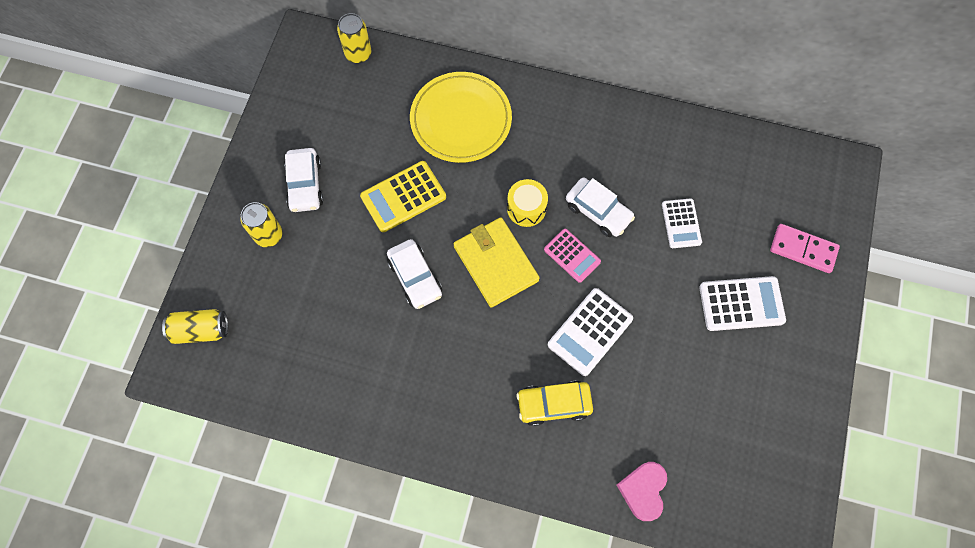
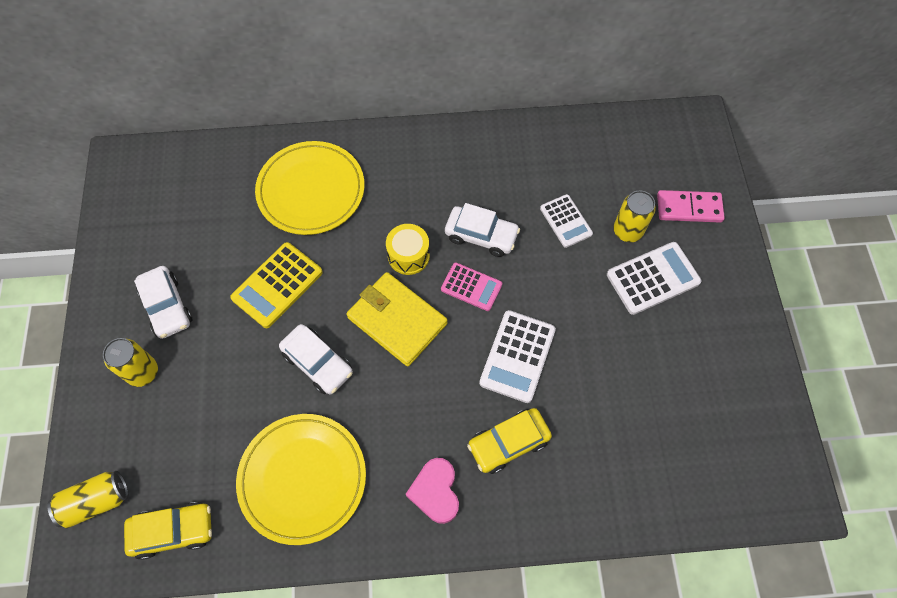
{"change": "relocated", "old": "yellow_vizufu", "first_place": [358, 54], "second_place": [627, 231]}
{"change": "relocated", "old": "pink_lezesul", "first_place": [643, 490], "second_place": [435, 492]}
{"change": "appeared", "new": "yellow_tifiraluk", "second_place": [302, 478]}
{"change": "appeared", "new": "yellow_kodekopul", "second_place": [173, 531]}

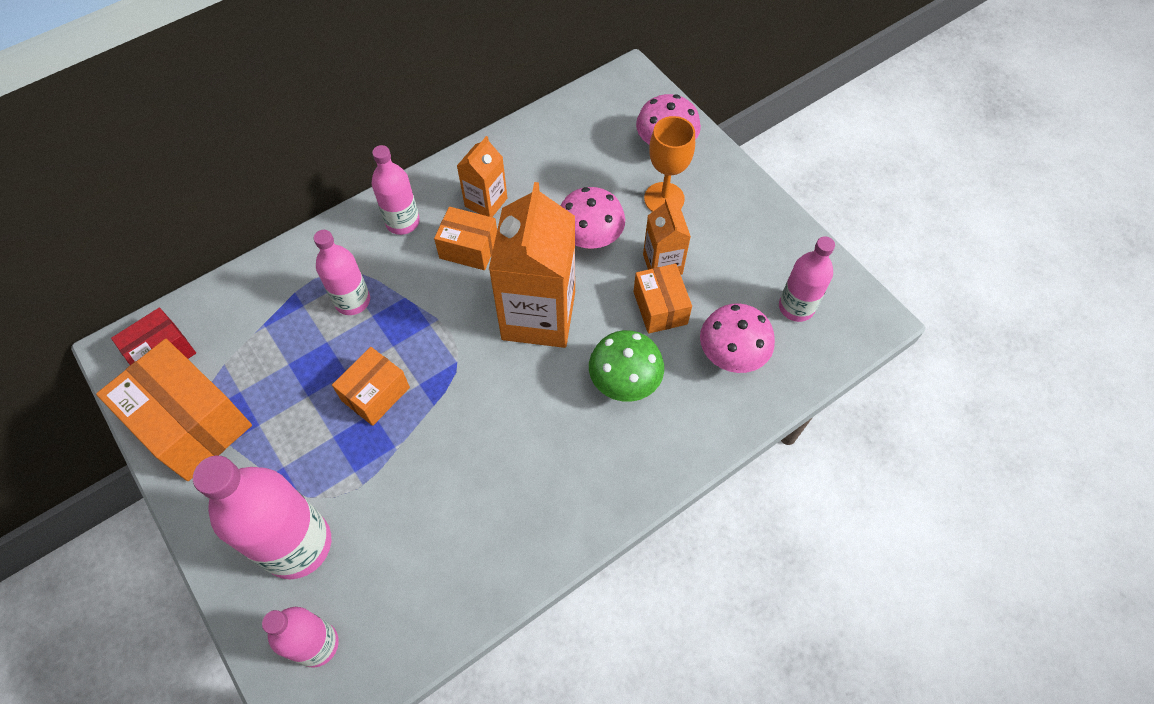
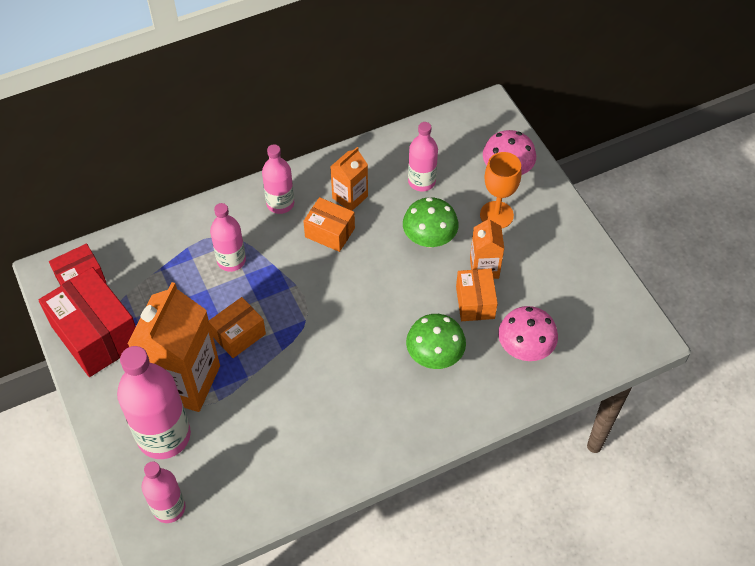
{"change": "relocated", "old": "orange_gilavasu", "first_place": [538, 316], "second_place": [184, 381]}
{"change": "colour", "old": "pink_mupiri", "new": "green_mupiri", "first_place": [590, 238], "second_place": [429, 238]}
{"change": "relocated", "old": "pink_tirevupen", "first_place": [796, 307], "second_place": [421, 181]}
{"change": "colour", "old": "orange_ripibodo", "new": "red_ripibodo", "first_place": [191, 423], "second_place": [96, 335]}

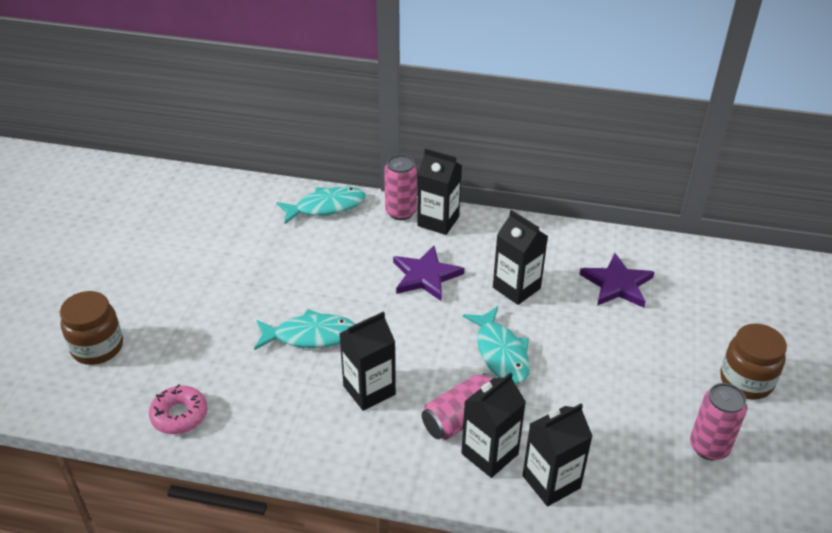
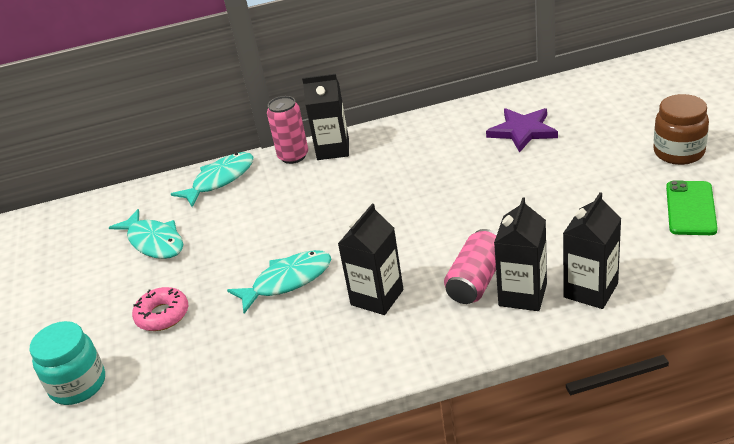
{"change": "missing", "old": "black_gilavasu", "first_place": [516, 288]}
{"change": "missing", "old": "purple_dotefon", "first_place": [425, 276]}
{"change": "colour", "old": "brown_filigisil", "new": "turquoise_filigisil", "first_place": [97, 347], "second_place": [78, 385]}
{"change": "relocated", "old": "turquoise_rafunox", "first_place": [501, 353], "second_place": [154, 242]}
{"change": "exchanged", "old": "pink_vizufu", "new": "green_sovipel", "first_place": [709, 447], "second_place": [691, 208]}
{"change": "relocated", "old": "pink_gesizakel", "first_place": [179, 415], "second_place": [162, 315]}

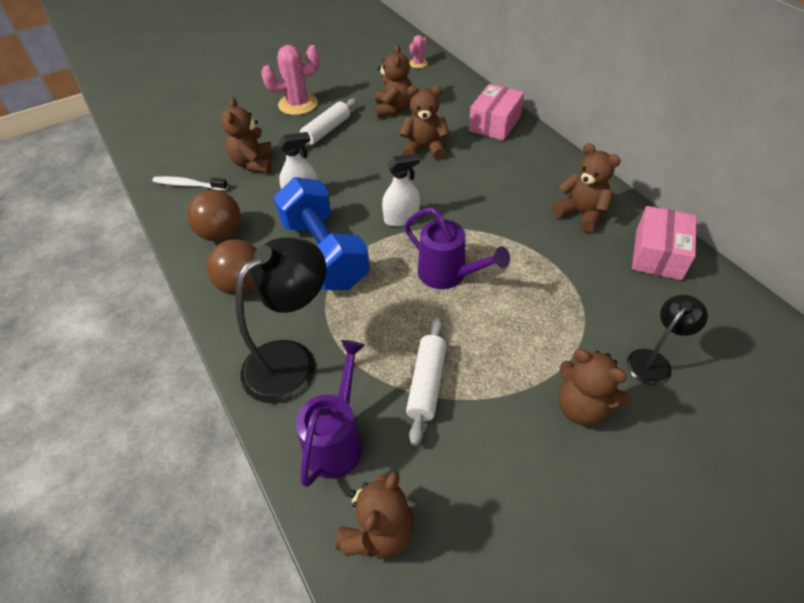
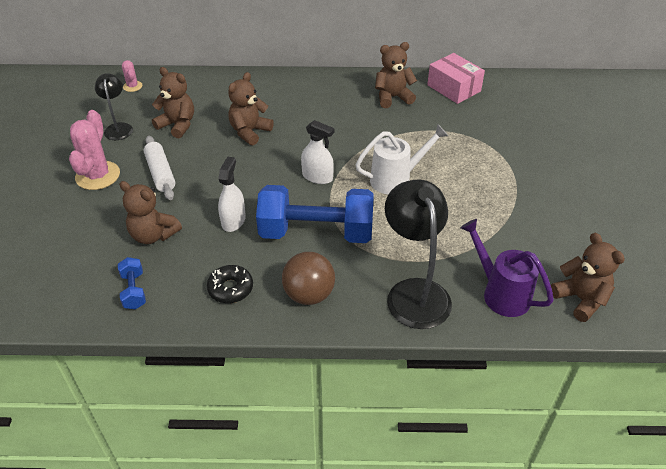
{"change": "missing", "old": "pink_ripibodo", "first_place": [495, 123]}
{"change": "spun", "old": "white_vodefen", "first_place": [401, 218], "second_place": [317, 177], "degrees": 105}
{"change": "exchanged", "old": "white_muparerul", "new": "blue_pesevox", "first_place": [188, 185], "second_place": [134, 291]}
{"change": "exchanged", "old": "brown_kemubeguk", "new": "black_gesizakel", "first_place": [221, 234], "second_place": [230, 288]}
{"change": "colour", "old": "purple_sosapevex", "new": "white_sosapevex", "first_place": [448, 275], "second_place": [396, 179]}
{"change": "relocated", "old": "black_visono", "first_place": [653, 361], "second_place": [118, 128]}
{"change": "missing", "old": "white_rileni", "first_place": [426, 383]}
{"change": "missing", "old": "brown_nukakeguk", "first_place": [582, 406]}

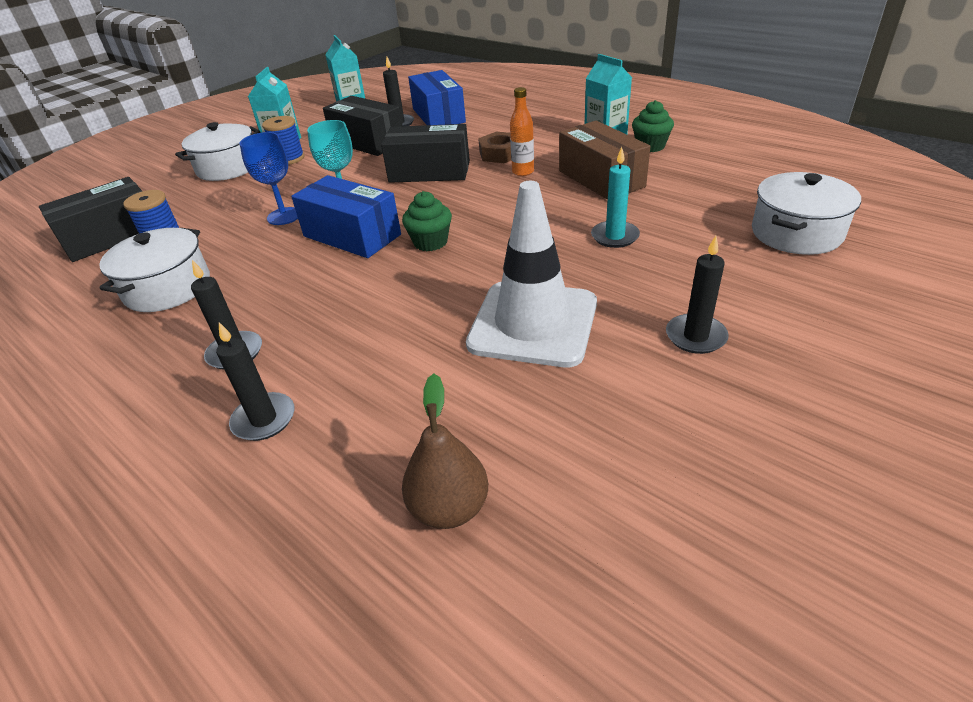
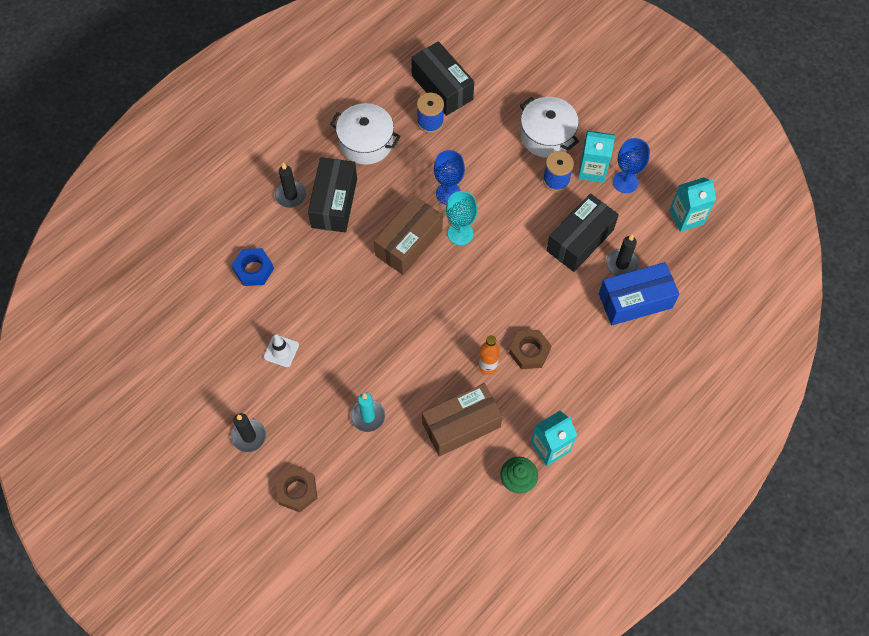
{"change": "relocated", "old": "black_ripibodo", "first_place": [429, 172], "second_place": [334, 203]}
{"change": "missing", "old": "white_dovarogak", "first_place": [796, 233]}
{"change": "colour", "old": "blue_ripibodo", "new": "brown_ripibodo", "first_place": [352, 235], "second_place": [409, 243]}
{"change": "size", "old": "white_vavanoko", "first_place": [533, 323], "second_place": [281, 351], "factor": 0.42}
{"change": "missing", "old": "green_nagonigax", "first_place": [430, 242]}
{"change": "missing", "old": "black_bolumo", "first_place": [264, 419]}
{"change": "missing", "old": "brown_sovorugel", "first_place": [449, 507]}
{"change": "appeared", "new": "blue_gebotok", "second_place": [625, 182]}
{"change": "appeared", "new": "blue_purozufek", "second_place": [253, 269]}
{"change": "appeared", "new": "brown_purozufek", "second_place": [297, 491]}

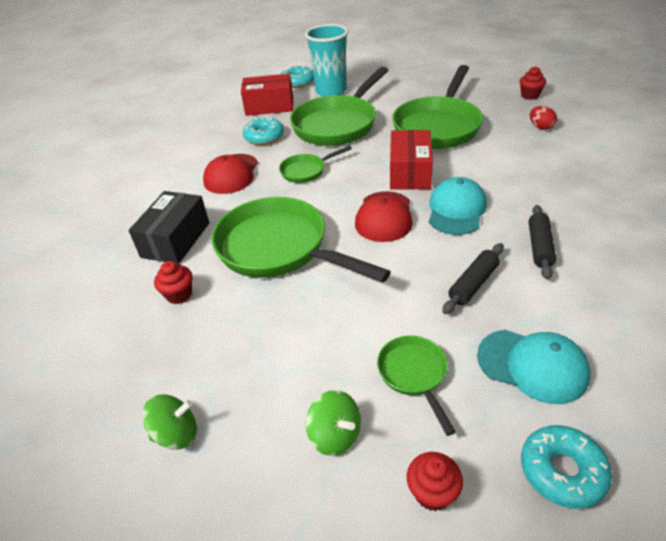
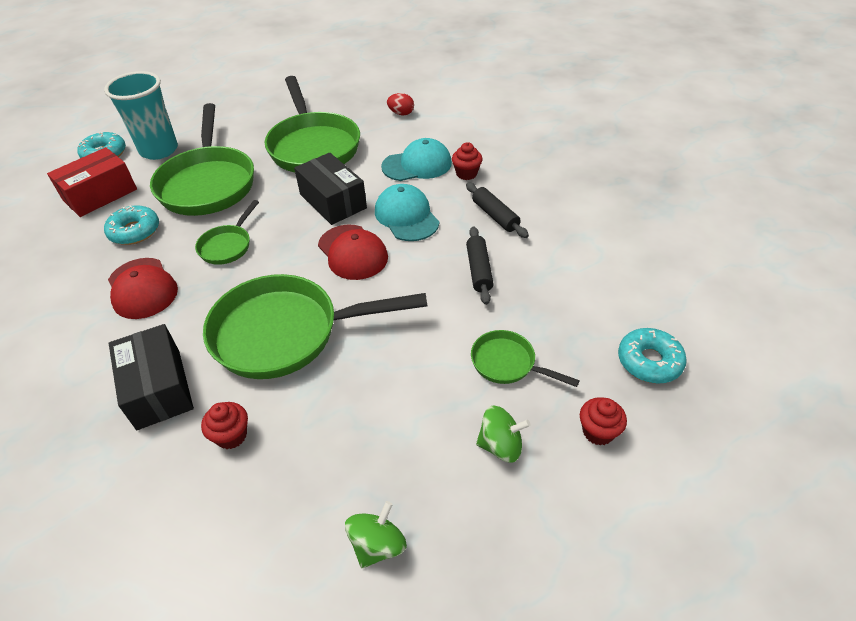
{"change": "relocated", "old": "red_nagonigax", "first_place": [530, 95], "second_place": [466, 174]}
{"change": "colour", "old": "red_ripibodo", "new": "black_ripibodo", "first_place": [410, 172], "second_place": [333, 201]}
{"change": "relocated", "old": "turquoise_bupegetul", "first_place": [532, 365], "second_place": [417, 165]}

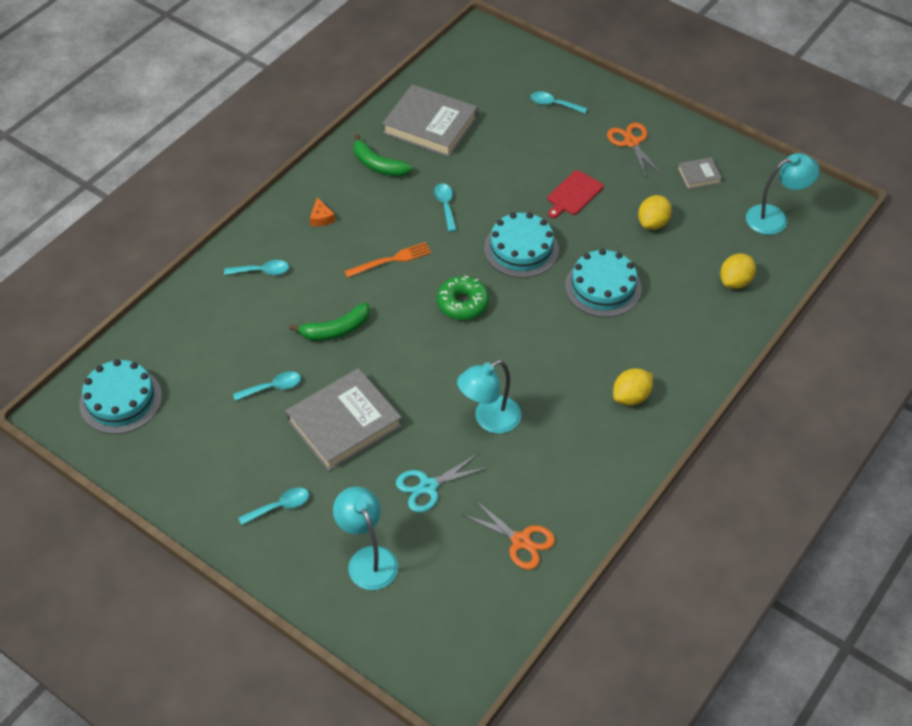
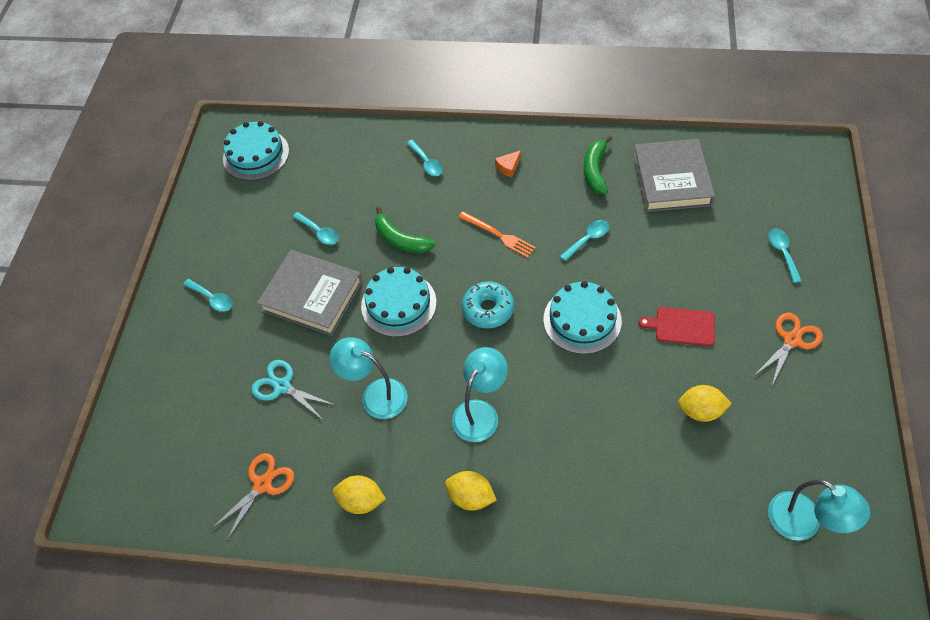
{"change": "missing", "old": "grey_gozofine", "first_place": [699, 175]}
{"change": "relocated", "old": "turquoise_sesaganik", "first_place": [603, 287], "second_place": [398, 304]}
{"change": "relocated", "old": "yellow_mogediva", "first_place": [735, 281], "second_place": [361, 501]}
{"change": "colour", "old": "green_gesizakel", "new": "turquoise_gesizakel", "first_place": [462, 303], "second_place": [488, 309]}
{"change": "relocated", "old": "turquoise_visono", "first_place": [368, 559], "second_place": [480, 412]}
{"change": "spun", "old": "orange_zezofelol", "first_place": [521, 541], "second_place": [262, 484], "degrees": -150}

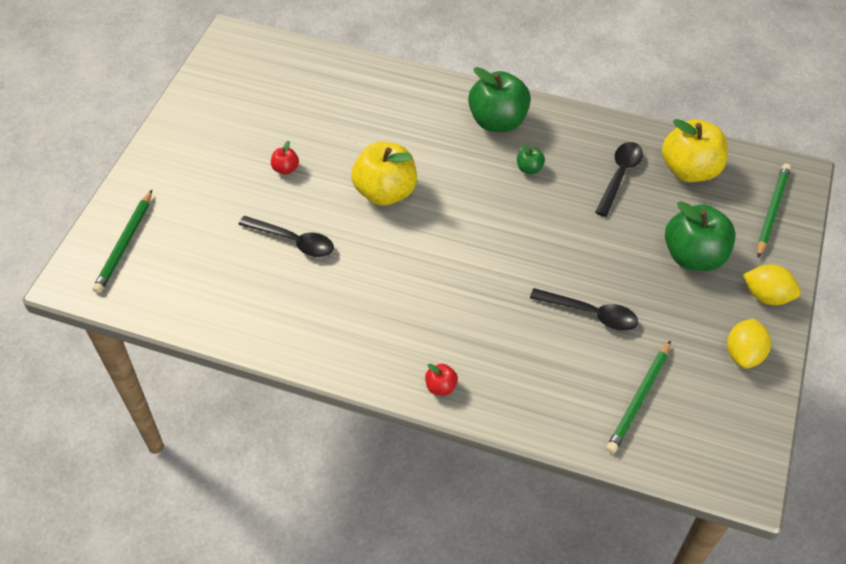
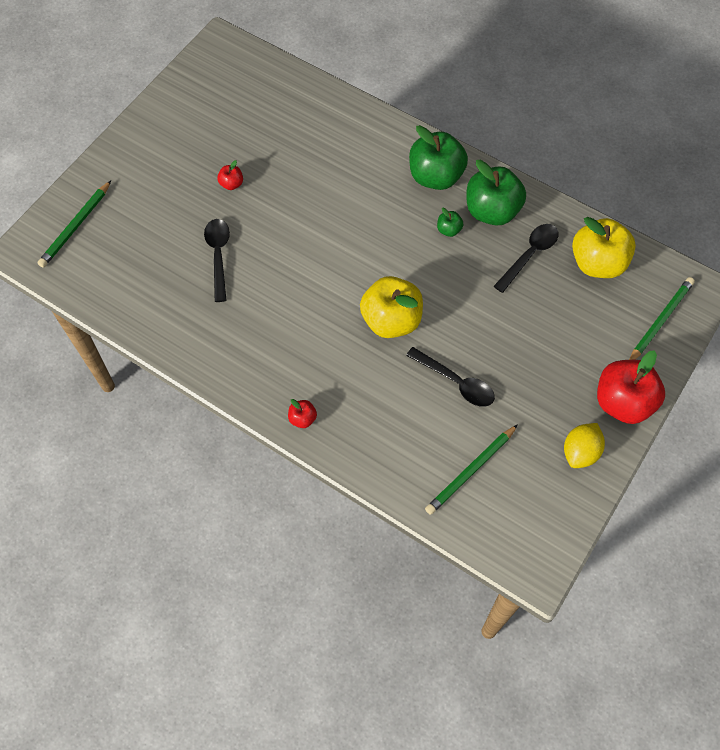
{"change": "relocated", "old": "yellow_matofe", "first_place": [385, 192], "second_place": [391, 320]}
{"change": "relocated", "old": "green_matofe", "first_place": [693, 256], "second_place": [492, 211]}
{"change": "spun", "old": "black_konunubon", "first_place": [294, 241], "second_place": [218, 255], "degrees": -135}
{"change": "exchanged", "old": "yellow_mogediva", "new": "red_matofe", "first_place": [766, 296], "second_place": [623, 402]}

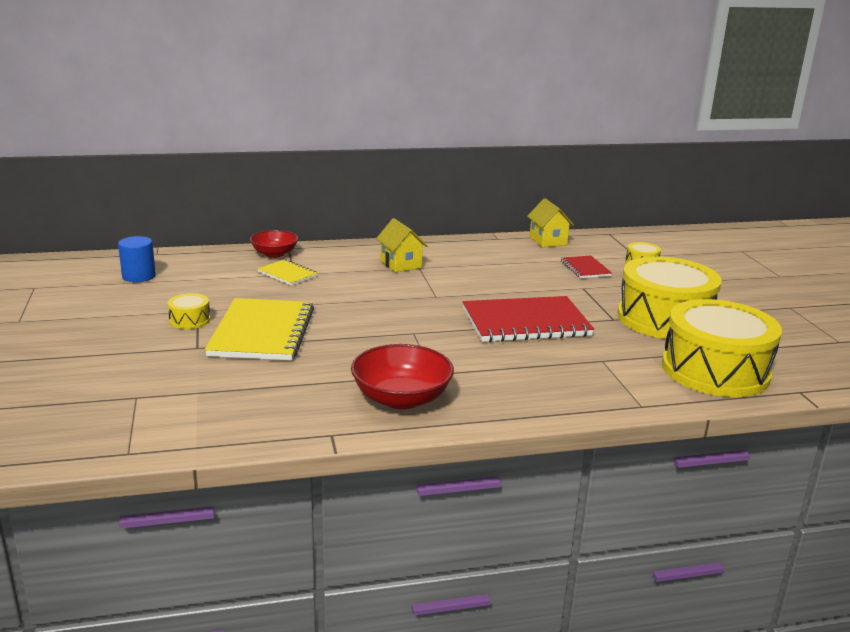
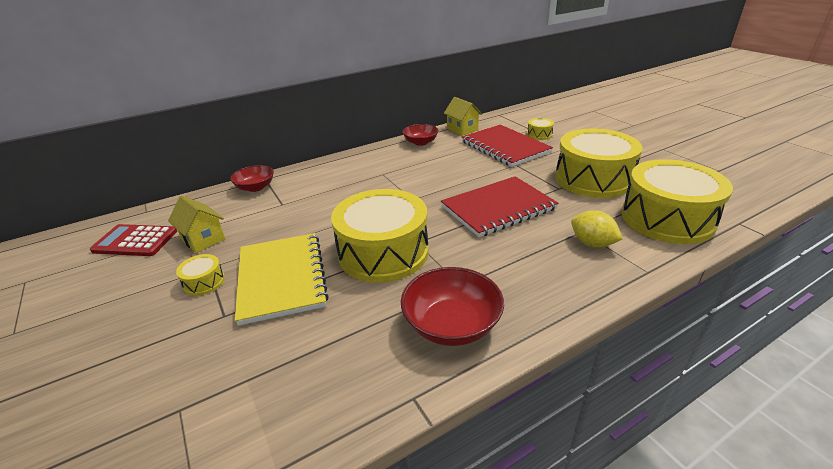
{"change": "relocated", "old": "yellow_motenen", "first_place": [400, 264], "second_place": [203, 239]}
{"change": "exchanged", "old": "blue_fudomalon", "new": "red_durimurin", "first_place": [139, 276], "second_place": [135, 241]}
{"change": "size", "old": "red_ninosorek", "first_place": [585, 268], "second_place": [505, 147], "factor": 2.01}
{"change": "missing", "old": "yellow_ninosorek", "first_place": [287, 274]}
{"change": "appeared", "new": "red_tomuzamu", "second_place": [420, 142]}
{"change": "appeared", "new": "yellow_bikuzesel", "second_place": [383, 252]}
{"change": "appeared", "new": "yellow_mogediva", "second_place": [592, 243]}

